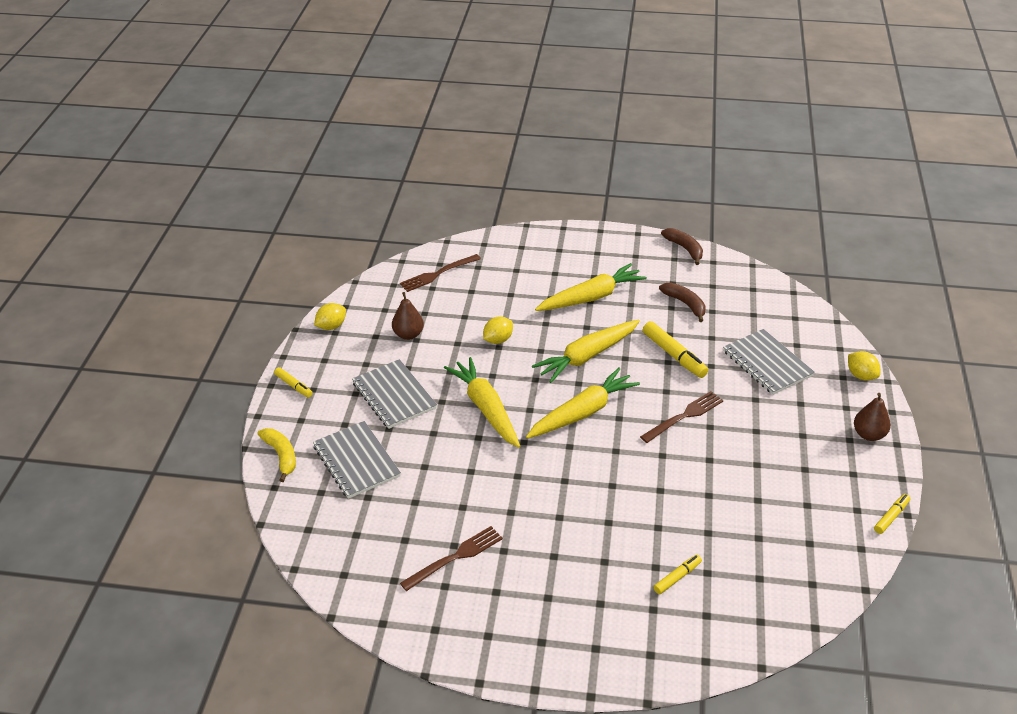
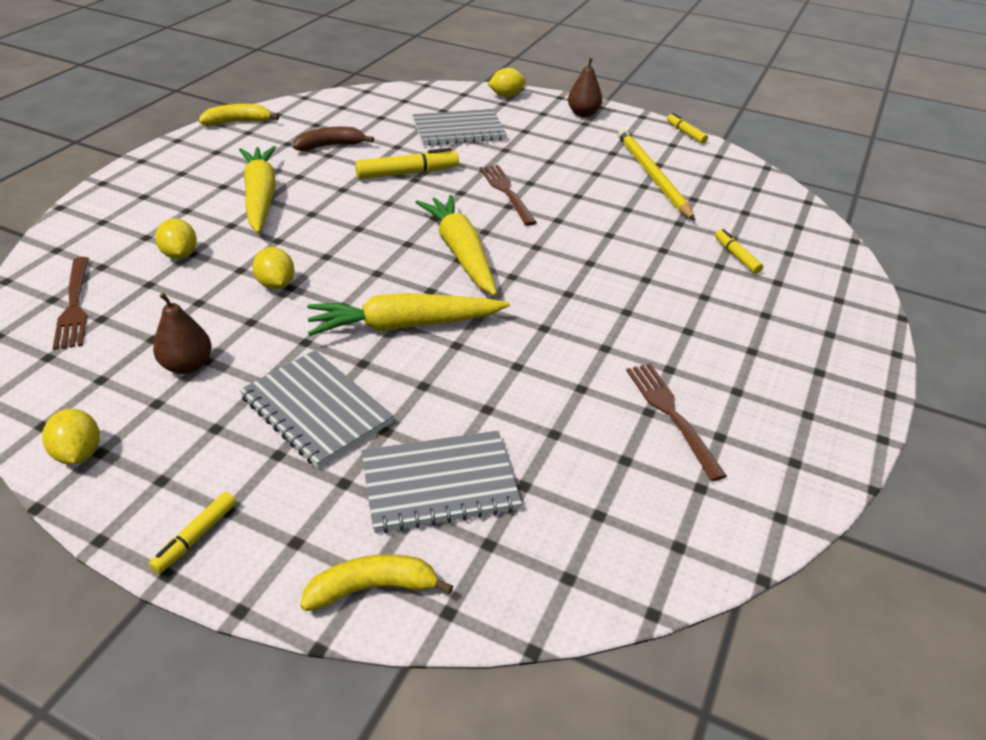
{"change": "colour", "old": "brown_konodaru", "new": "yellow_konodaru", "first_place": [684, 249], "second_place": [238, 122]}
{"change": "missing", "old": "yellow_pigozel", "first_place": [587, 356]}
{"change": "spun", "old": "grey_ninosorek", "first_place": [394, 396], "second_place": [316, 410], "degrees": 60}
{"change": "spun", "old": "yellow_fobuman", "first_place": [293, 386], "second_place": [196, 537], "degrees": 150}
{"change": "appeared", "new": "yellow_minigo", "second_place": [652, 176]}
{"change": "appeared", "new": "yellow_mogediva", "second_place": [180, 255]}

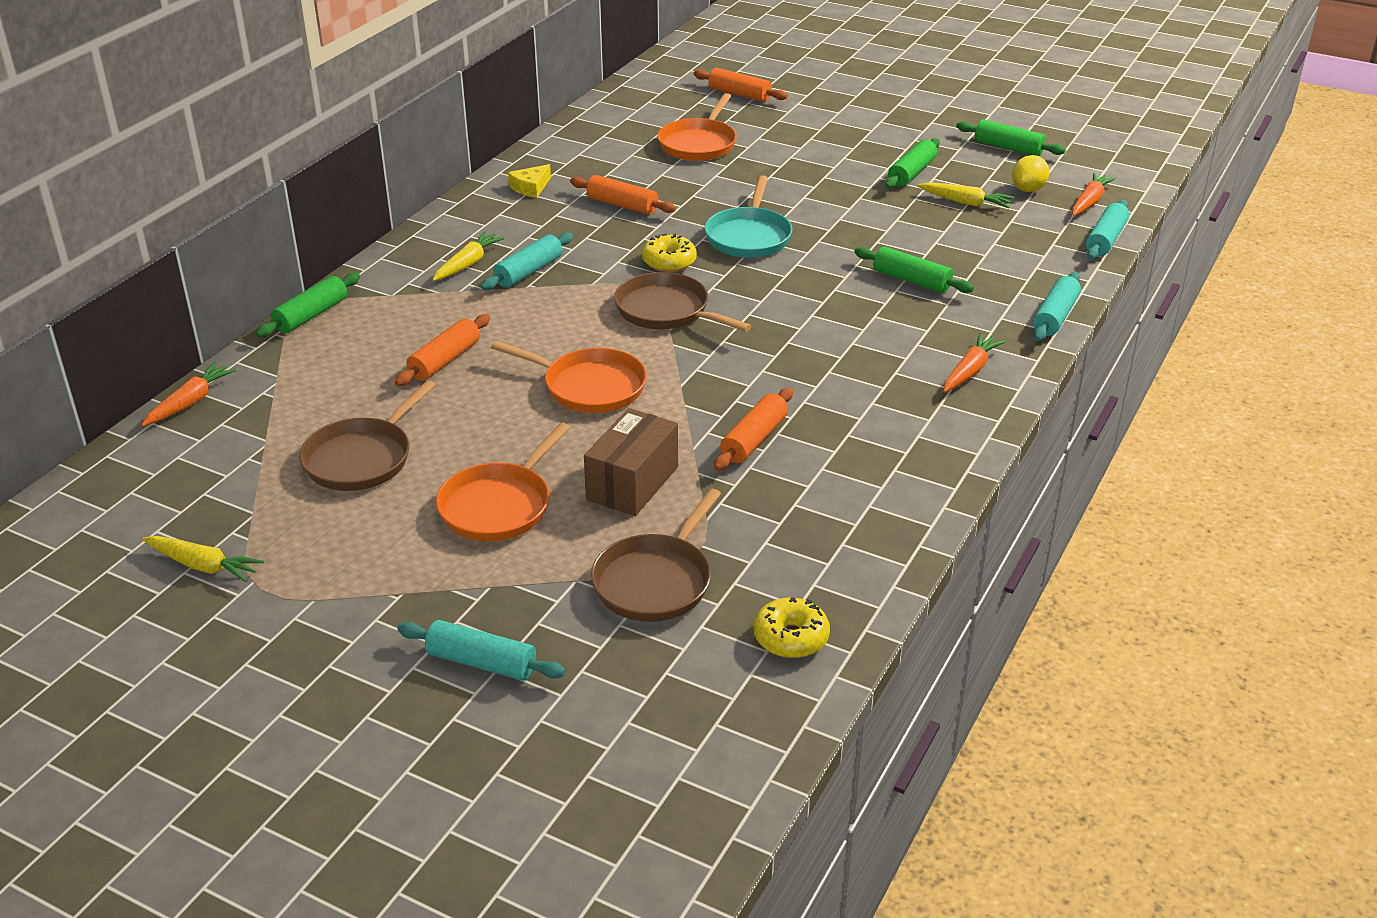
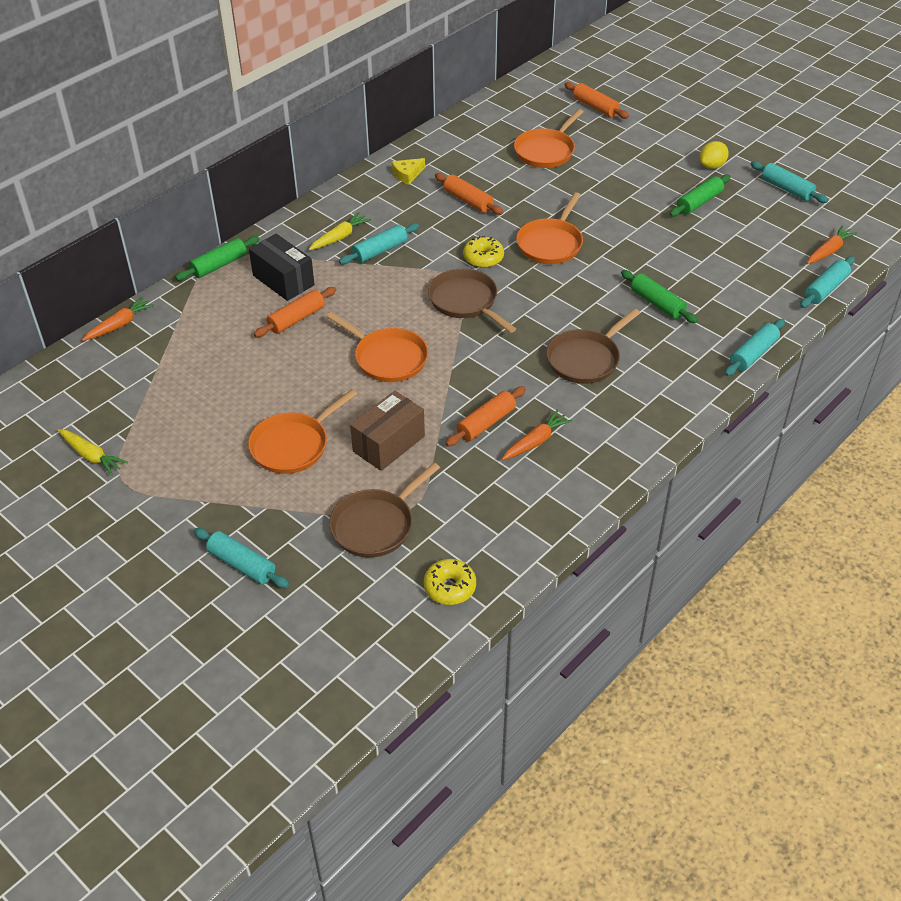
{"change": "colour", "old": "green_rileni", "new": "turquoise_rileni", "first_place": [1008, 148], "second_place": [786, 189]}
{"change": "relocated", "old": "yellow_mogediva", "first_place": [1028, 189], "second_place": [712, 166]}
{"change": "colour", "old": "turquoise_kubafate", "new": "orange_kubafate", "first_place": [749, 236], "second_place": [550, 244]}
{"change": "missing", "old": "yellow_pigozel", "first_place": [965, 202]}
{"change": "relocated", "old": "orange_pigozel", "first_place": [970, 371], "second_place": [535, 441]}
{"change": "relocated", "old": "brown_kubafate", "first_place": [362, 458], "second_place": [585, 359]}
{"change": "appeared", "new": "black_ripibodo", "second_place": [283, 280]}

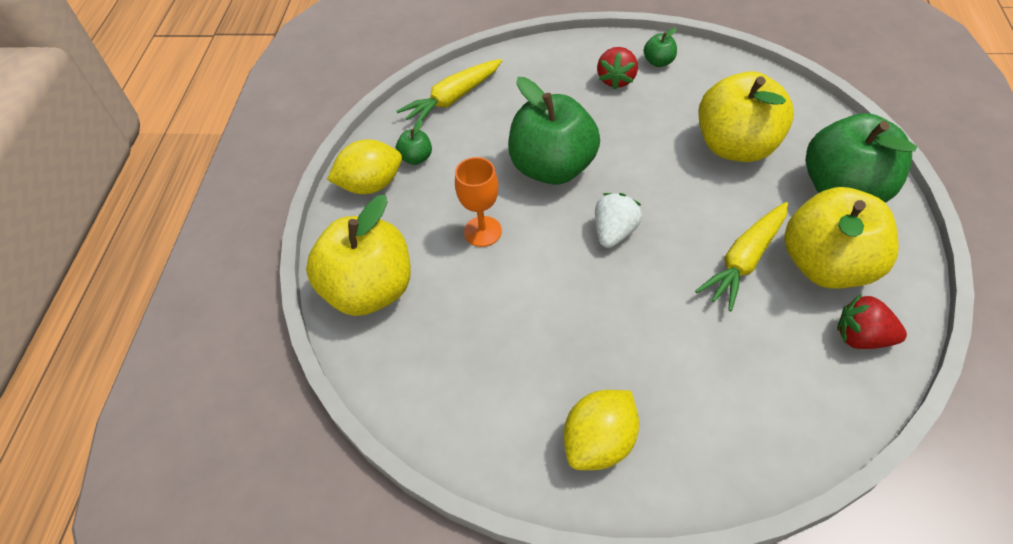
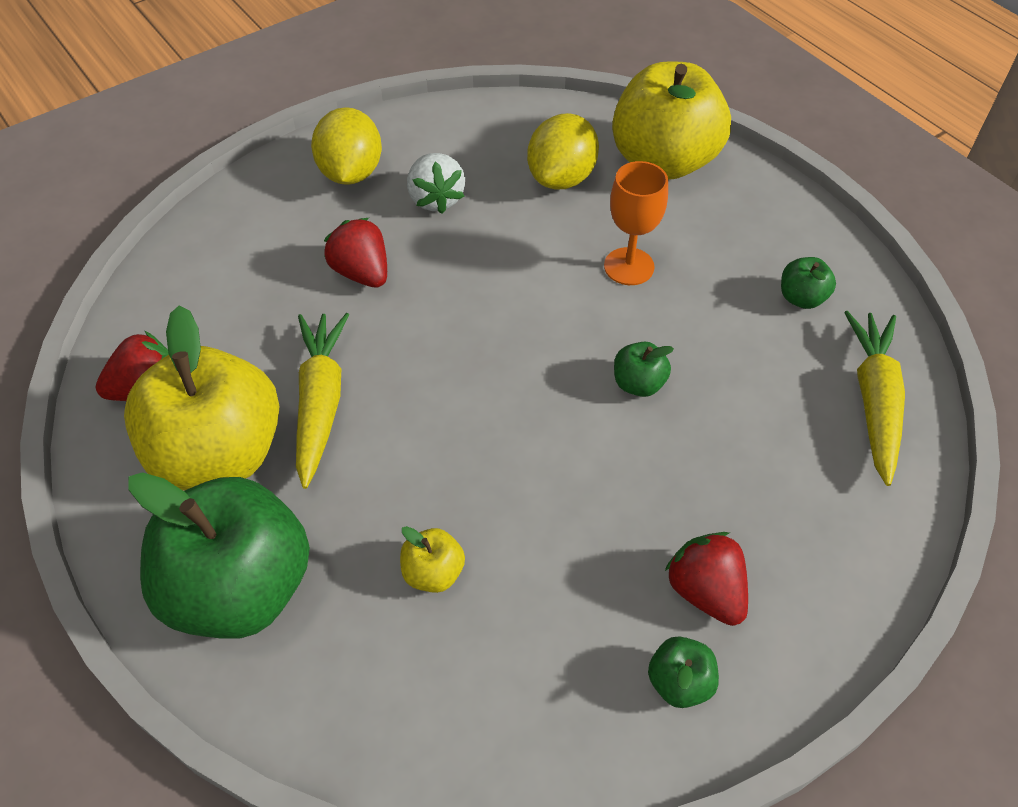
{"change": "size", "old": "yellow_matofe", "first_place": [736, 146], "second_place": [433, 573], "factor": 0.41}
{"change": "size", "old": "green_matofe", "first_place": [553, 167], "second_place": [638, 384], "factor": 0.41}
{"change": "relocated", "old": "yellow_mogediva", "first_place": [371, 185], "second_place": [561, 178]}
{"change": "relocated", "old": "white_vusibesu", "first_place": [614, 232], "second_place": [436, 199]}
{"change": "appeared", "new": "red_vusibesu", "second_place": [362, 273]}

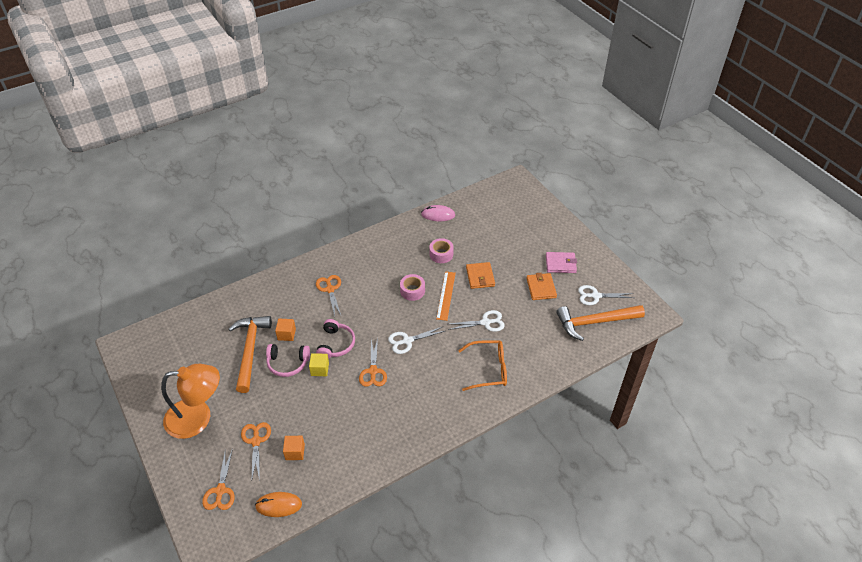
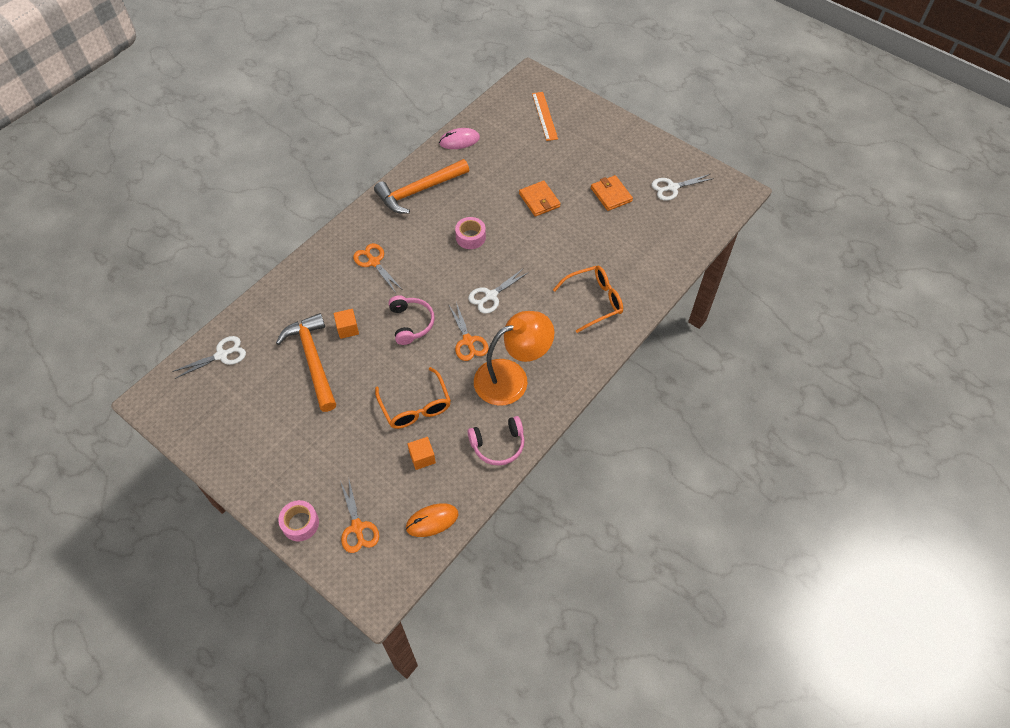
{"change": "relocated", "old": "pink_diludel", "first_place": [441, 254], "second_place": [300, 523]}
{"change": "missing", "old": "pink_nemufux", "first_place": [560, 264]}
{"change": "relocated", "old": "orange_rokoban", "first_place": [446, 295], "second_place": [544, 116]}
{"change": "relocated", "old": "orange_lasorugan", "first_place": [595, 322], "second_place": [419, 191]}
{"change": "relocated", "old": "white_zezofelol", "first_place": [485, 322], "second_place": [222, 355]}
{"change": "relocated", "old": "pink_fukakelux", "first_place": [287, 363], "second_place": [498, 445]}
{"change": "missing", "old": "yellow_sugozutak", "first_place": [320, 369]}
{"change": "relocated", "old": "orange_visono", "first_place": [198, 418], "second_place": [511, 378]}
{"change": "missing", "old": "orange_zezofelol", "first_place": [256, 441]}
{"change": "appeared", "new": "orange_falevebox", "second_place": [415, 407]}

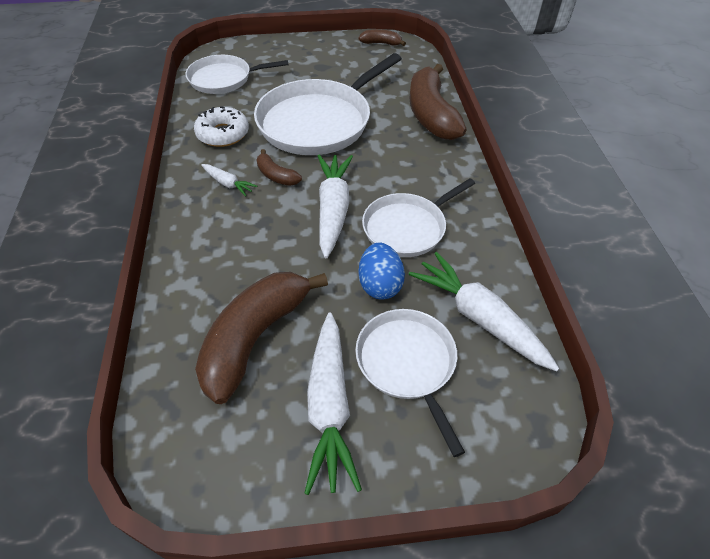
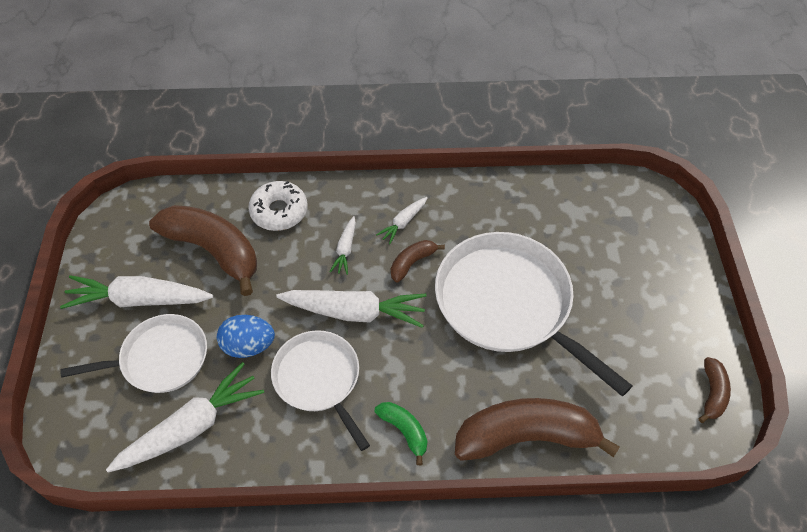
{"change": "missing", "old": "white_kubafate", "first_place": [224, 79]}
{"change": "relocated", "old": "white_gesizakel", "first_place": [223, 134], "second_place": [279, 211]}
{"change": "appeared", "new": "white_pigozel", "second_place": [345, 249]}
{"change": "appeared", "new": "green_konodaru", "second_place": [404, 431]}

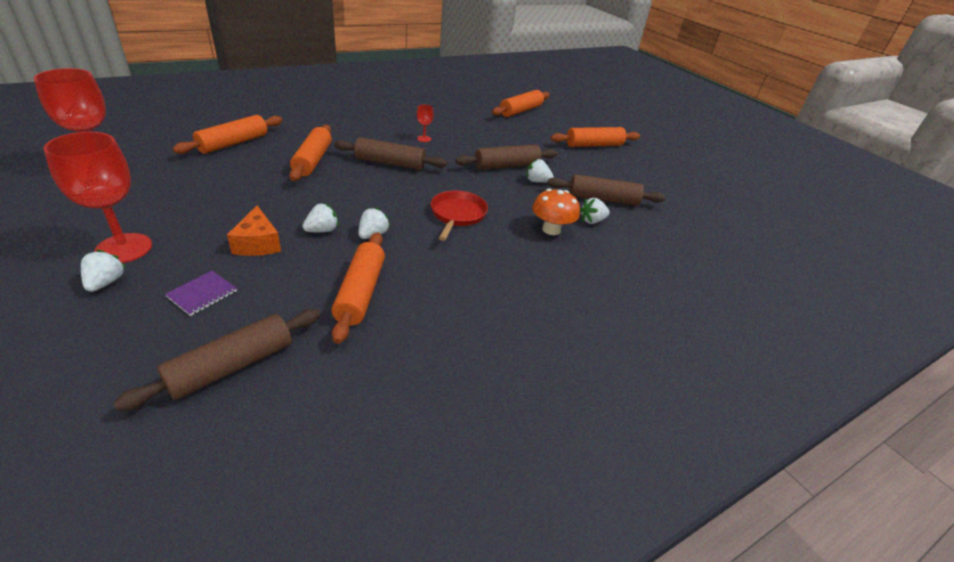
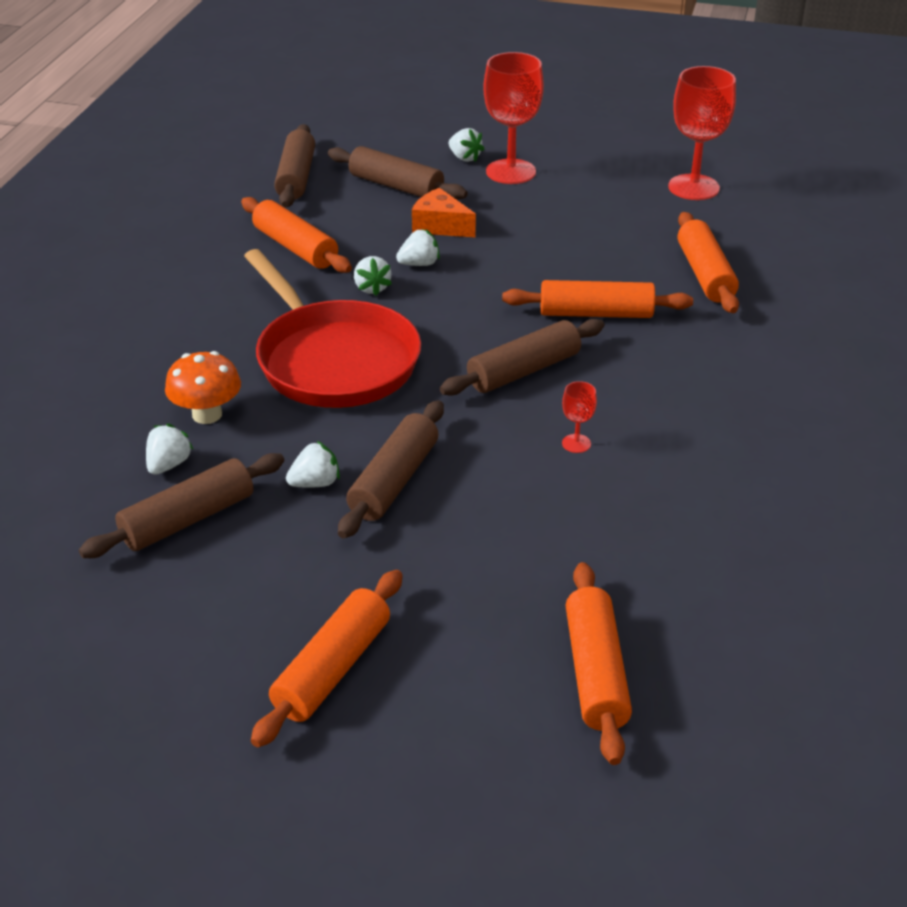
{"change": "spun", "old": "orange_rileni", "first_place": [312, 160], "second_place": [596, 313], "degrees": -45}
{"change": "size", "old": "red_kubafate", "first_place": [457, 215], "second_place": [333, 360], "factor": 1.85}
{"change": "spun", "old": "white_vusibesu", "first_place": [322, 230], "second_place": [419, 264], "degrees": -120}
{"change": "exchanged", "old": "purple_ninosorek", "new": "brown_rileni", "first_place": [202, 294], "second_place": [396, 186]}

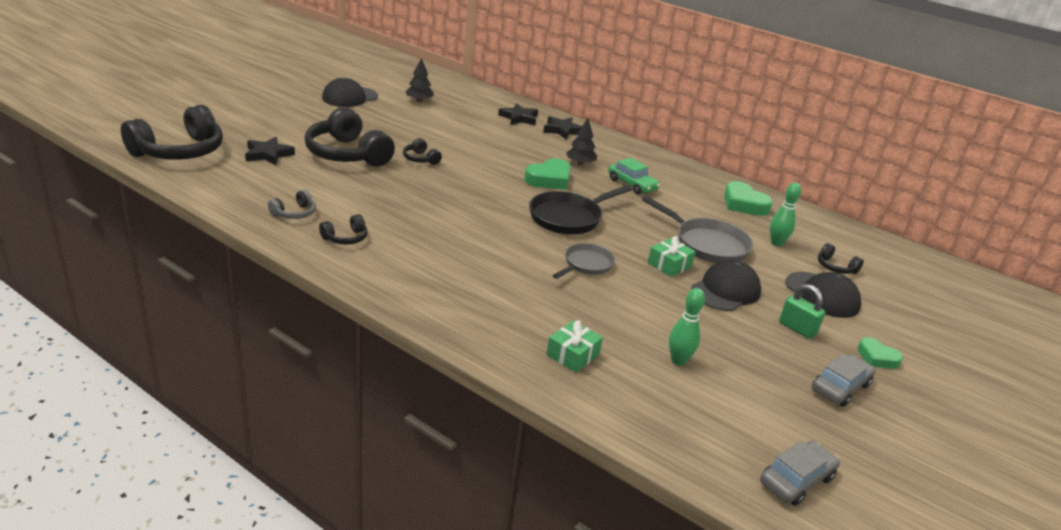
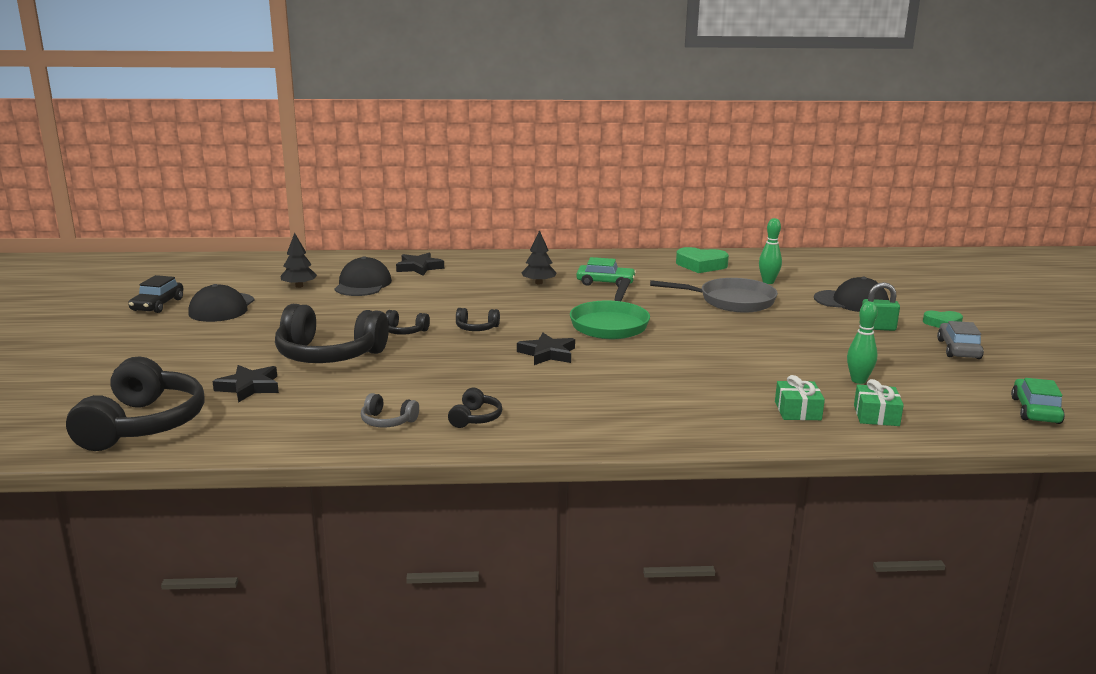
{"change": "relocated", "old": "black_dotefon", "first_place": [562, 130], "second_place": [547, 353]}
{"change": "missing", "old": "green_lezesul", "first_place": [549, 179]}
{"change": "colour", "old": "black_kubafate", "new": "green_kubafate", "first_place": [568, 217], "second_place": [610, 324]}
{"change": "spun", "old": "grey_fukakelux", "first_place": [294, 213], "second_place": [387, 421], "degrees": 105}
{"change": "relocated", "old": "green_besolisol", "first_place": [669, 265], "second_place": [876, 415]}
{"change": "missing", "old": "grey_kubafate", "first_place": [586, 265]}
{"change": "relocated", "old": "black_fukakelux", "first_place": [835, 267], "second_place": [476, 328]}
{"change": "relocated", "old": "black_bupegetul", "first_place": [725, 290], "second_place": [363, 284]}
{"change": "colour", "old": "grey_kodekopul", "new": "green_kodekopul", "first_place": [796, 480], "second_place": [1035, 410]}
{"change": "appeared", "new": "black_kodekopul", "second_place": [157, 305]}

